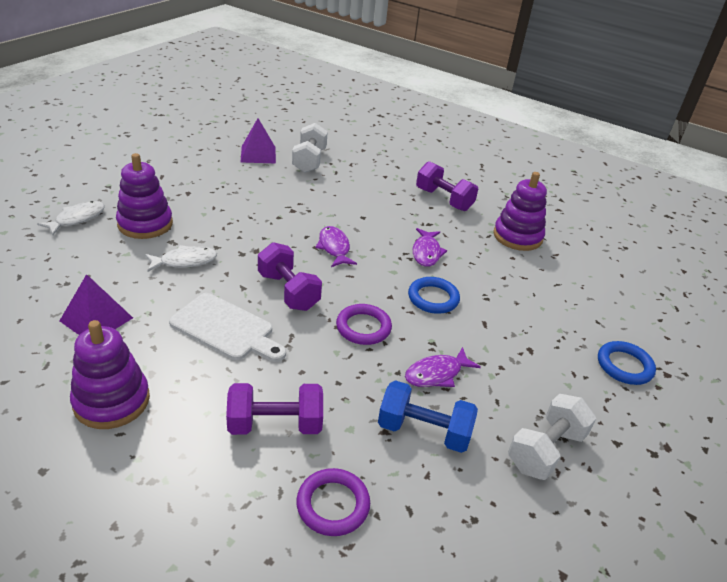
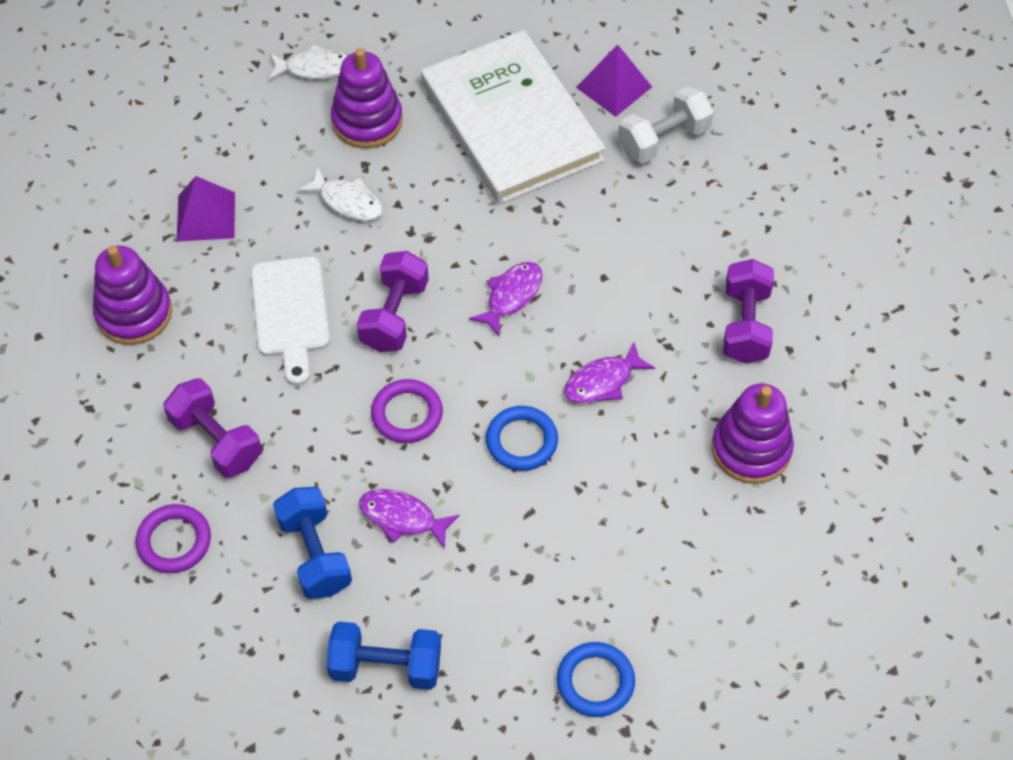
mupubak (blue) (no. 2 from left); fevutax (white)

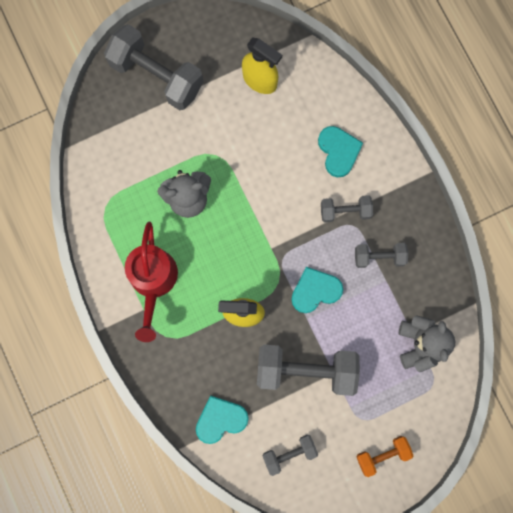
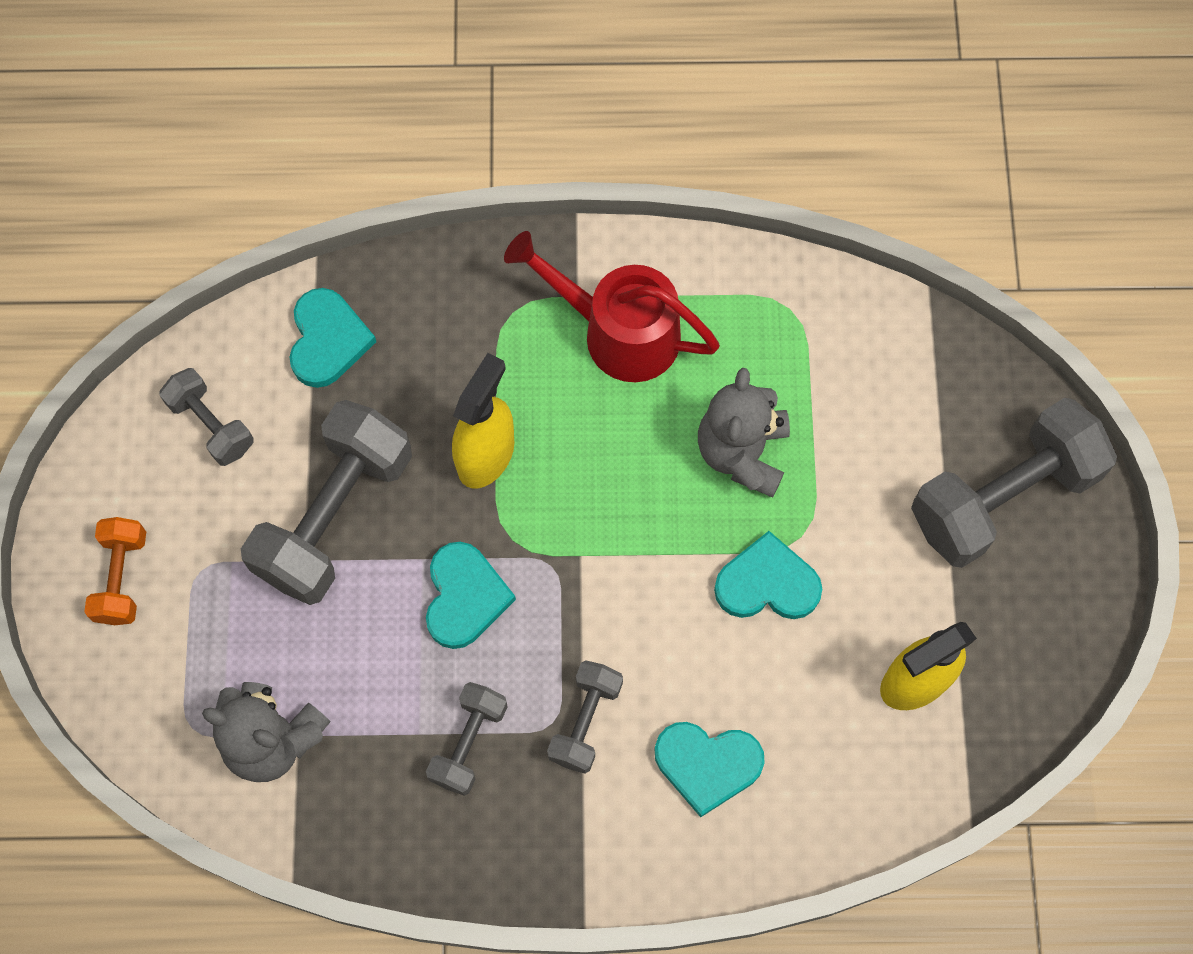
mupubak (grey) (no. 1 from left); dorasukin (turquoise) (no. 4 from left)

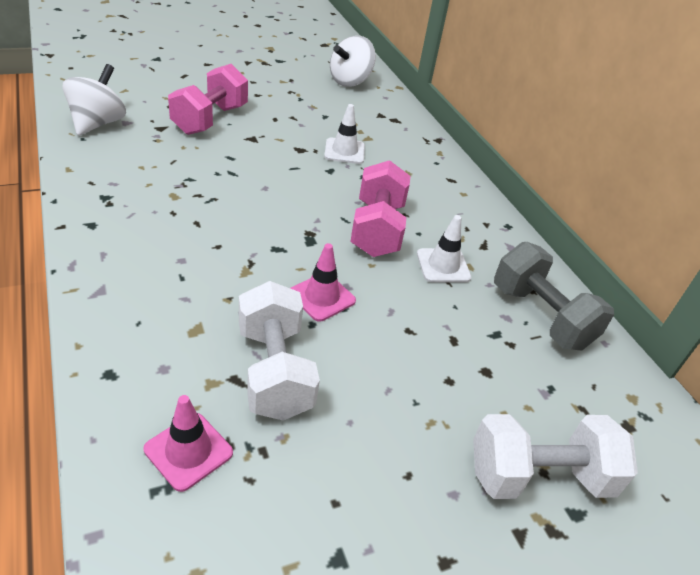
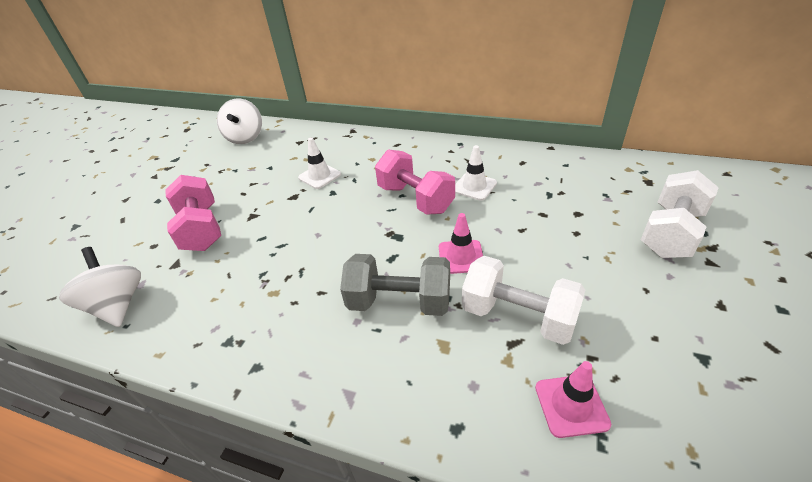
mupubak (grey)

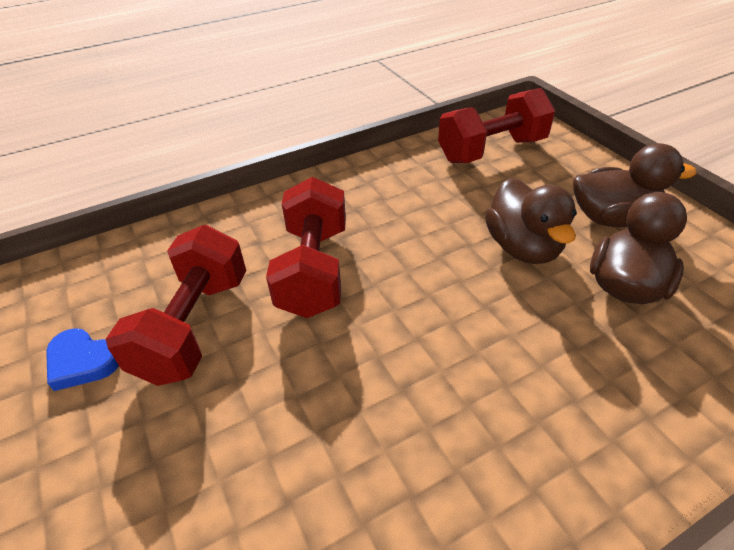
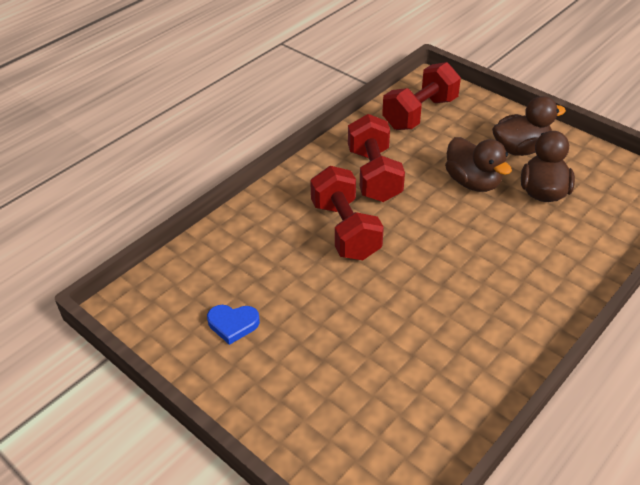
mupubak (red) (no. 2 from left)

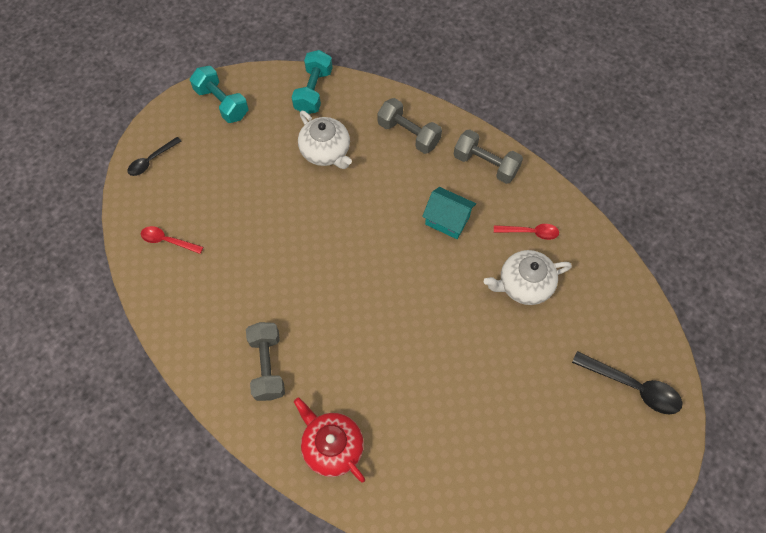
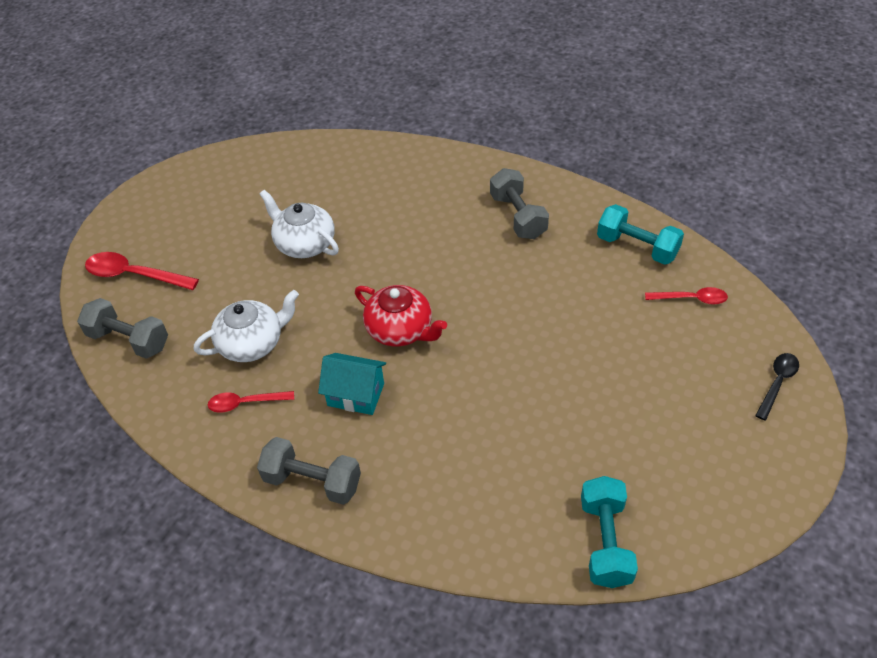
mupubak (grey) (no. 1 from left); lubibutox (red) (no. 1 from left); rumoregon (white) (no. 2 from left); rumoregon (red); mupubak (turquoise) (no. 2 from left)

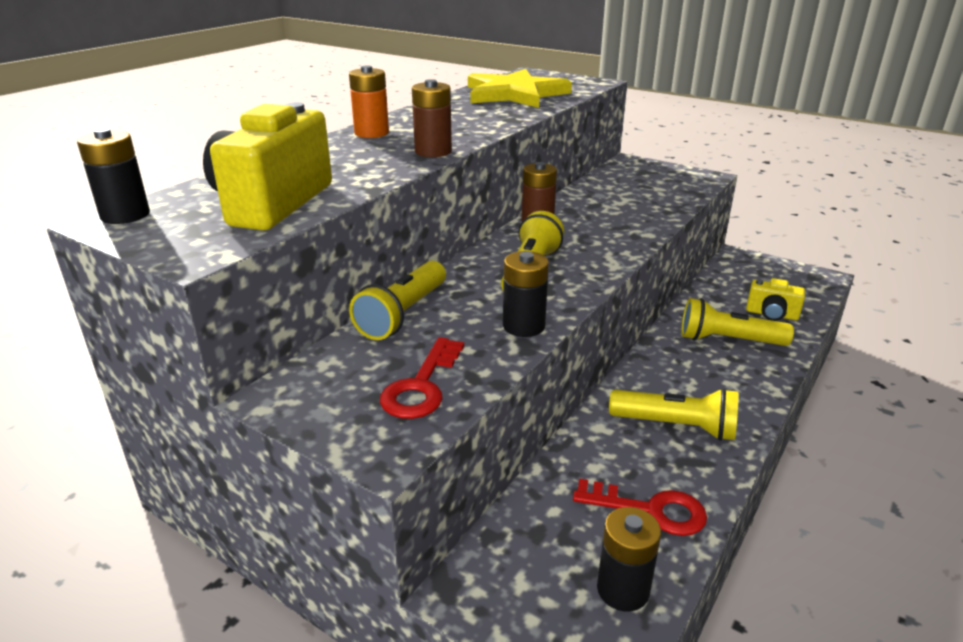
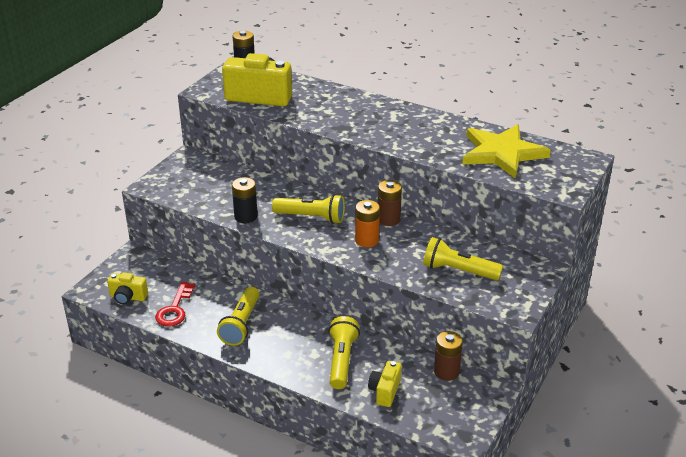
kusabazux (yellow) (no. 1 from left); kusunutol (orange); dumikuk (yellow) (no. 4 from left); kusunutol (brown) (no. 2 from left); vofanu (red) (no. 1 from left in the first image)

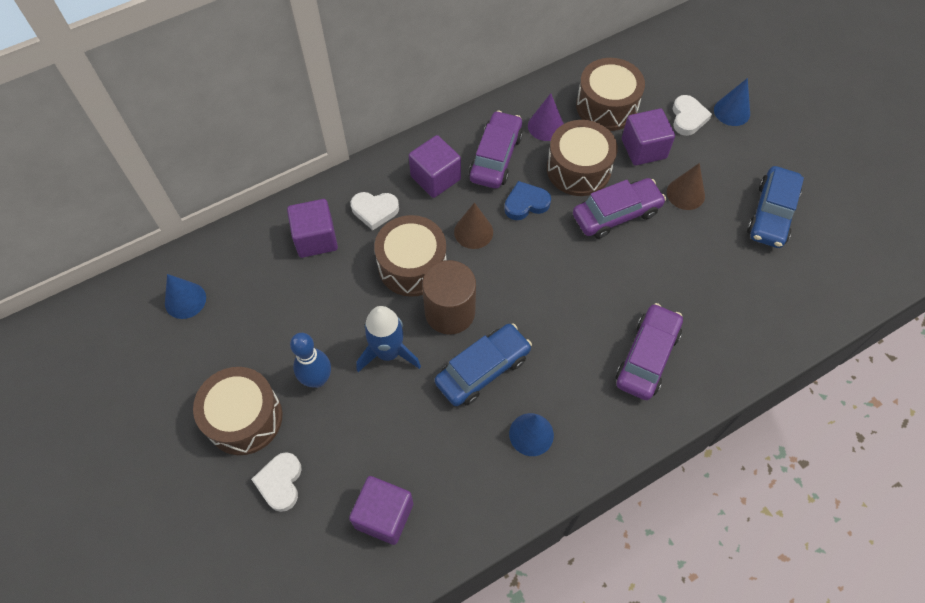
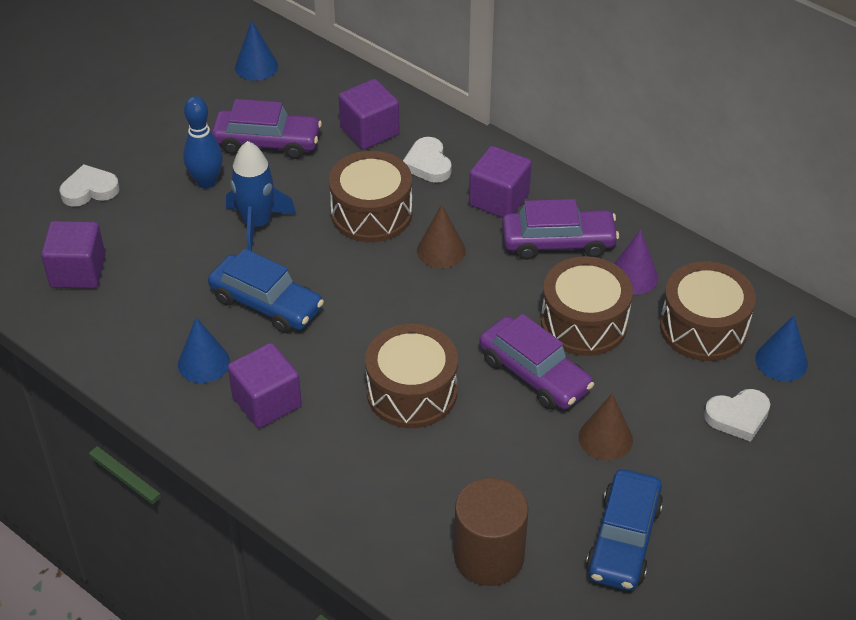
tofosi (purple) (no. 1 from left); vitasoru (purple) (no. 2 from left); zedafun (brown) (no. 2 from left); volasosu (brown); tofosi (blue) (no. 2 from left); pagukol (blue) (no. 3 from left); dorasukin (blue)

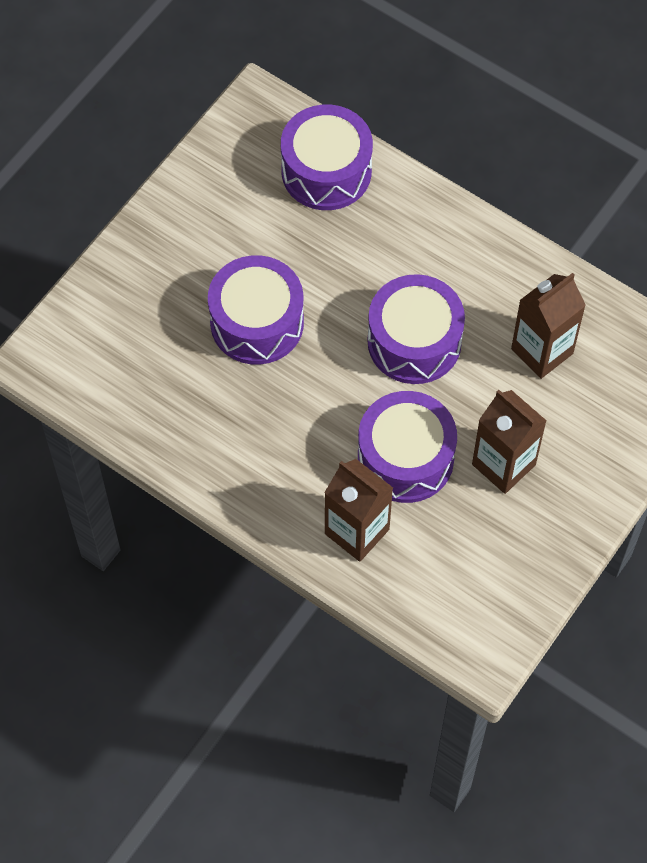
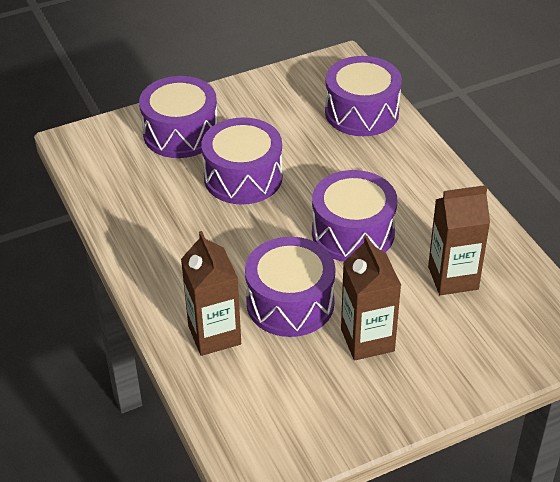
zedafun (purple) (no. 1 from left)

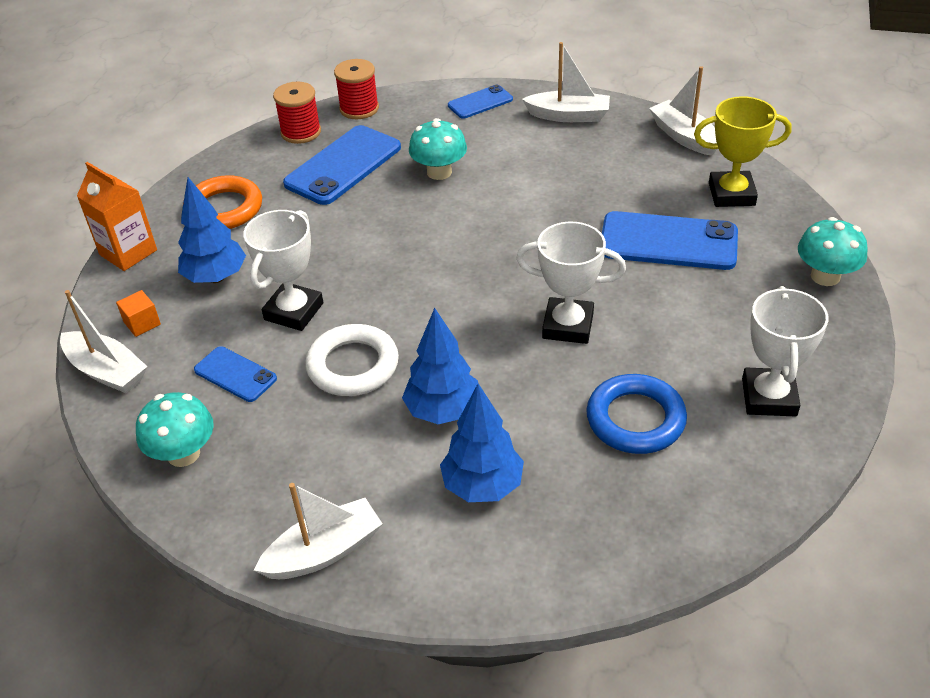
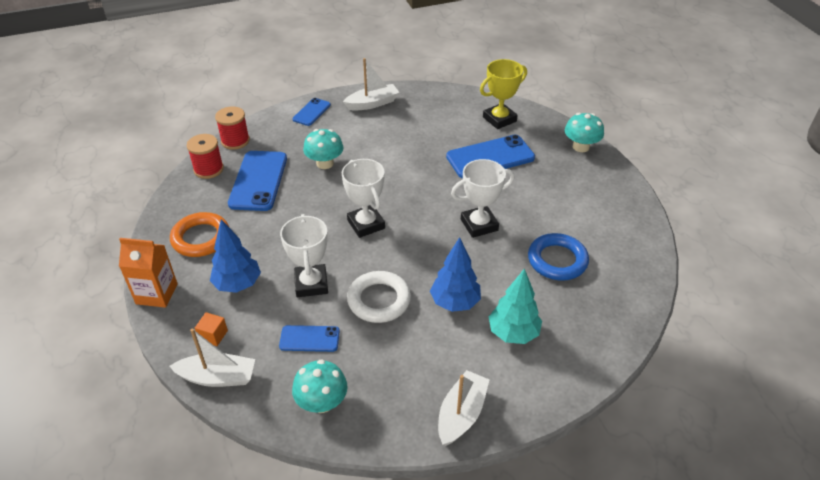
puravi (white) (no. 2 from left); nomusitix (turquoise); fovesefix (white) (no. 4 from left in the first image)

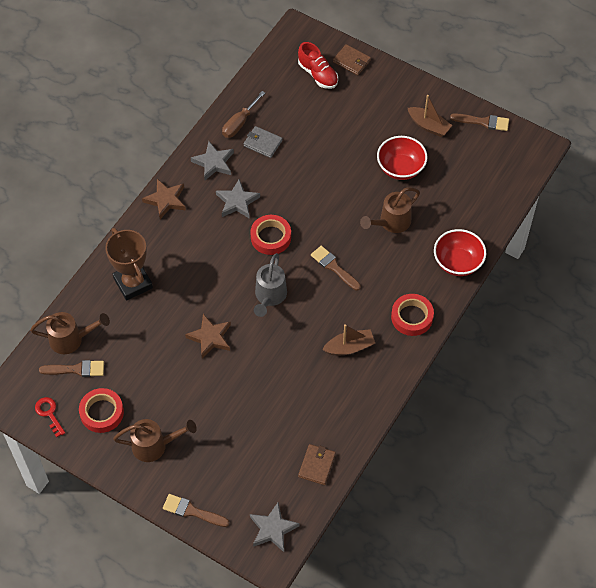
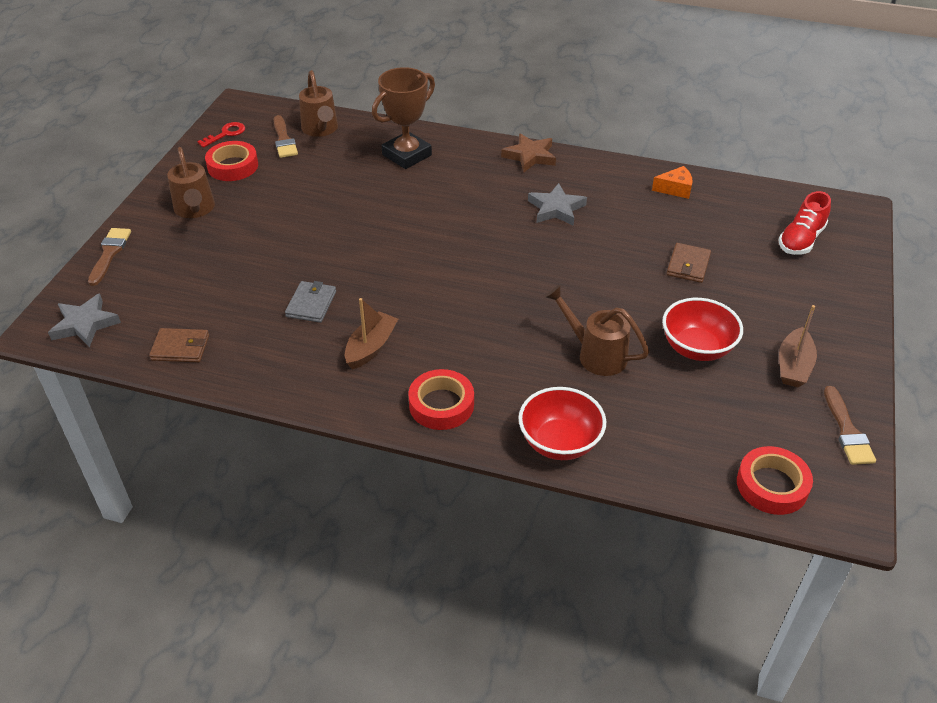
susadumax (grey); fovesefix (brown) (no. 1 from left); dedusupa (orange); susadumax (brown) (no. 2 from left); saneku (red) (no. 3 from left); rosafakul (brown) (no. 2 from left in the first image); rosafakul (grey) (no. 1 from left in the first image); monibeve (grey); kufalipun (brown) (no. 3 from left in the first image)

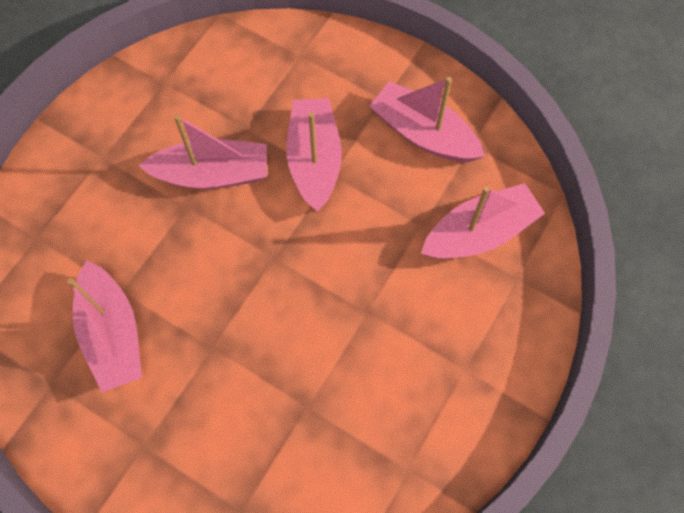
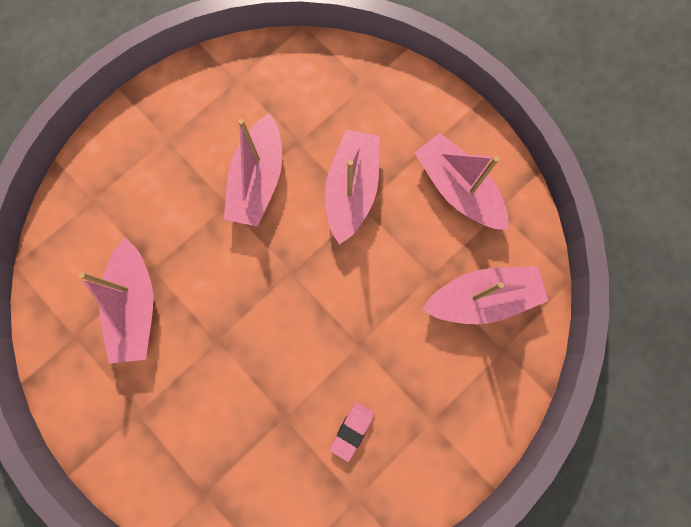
fovesefix (pink) (no. 2 from left); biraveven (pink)

